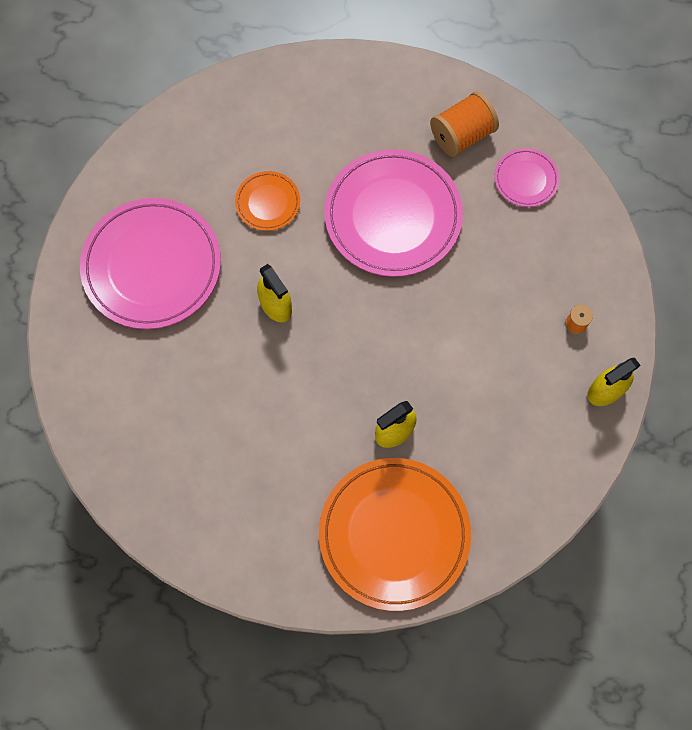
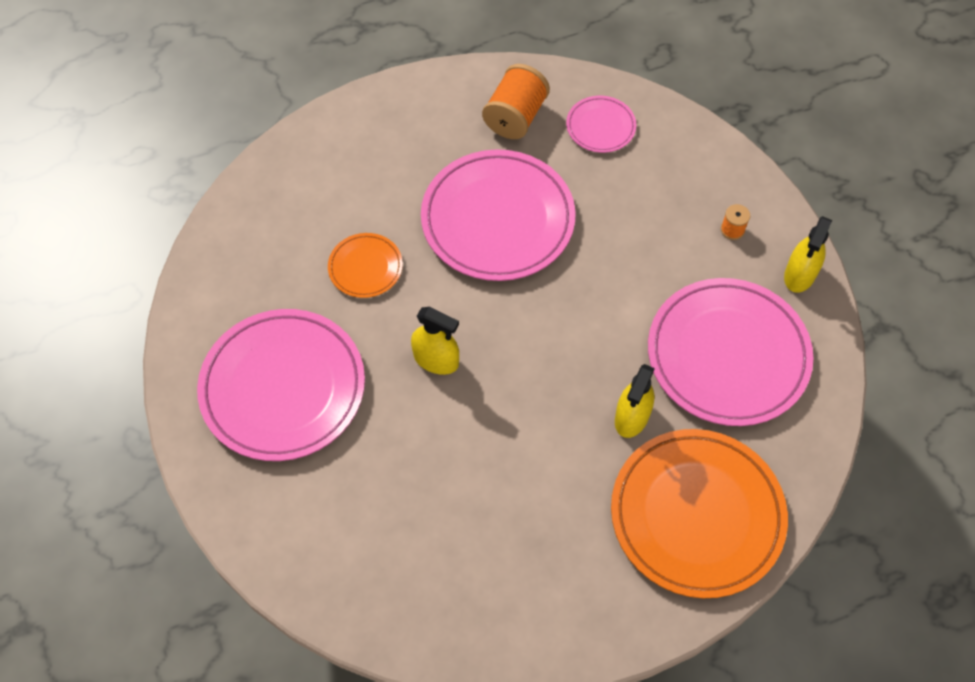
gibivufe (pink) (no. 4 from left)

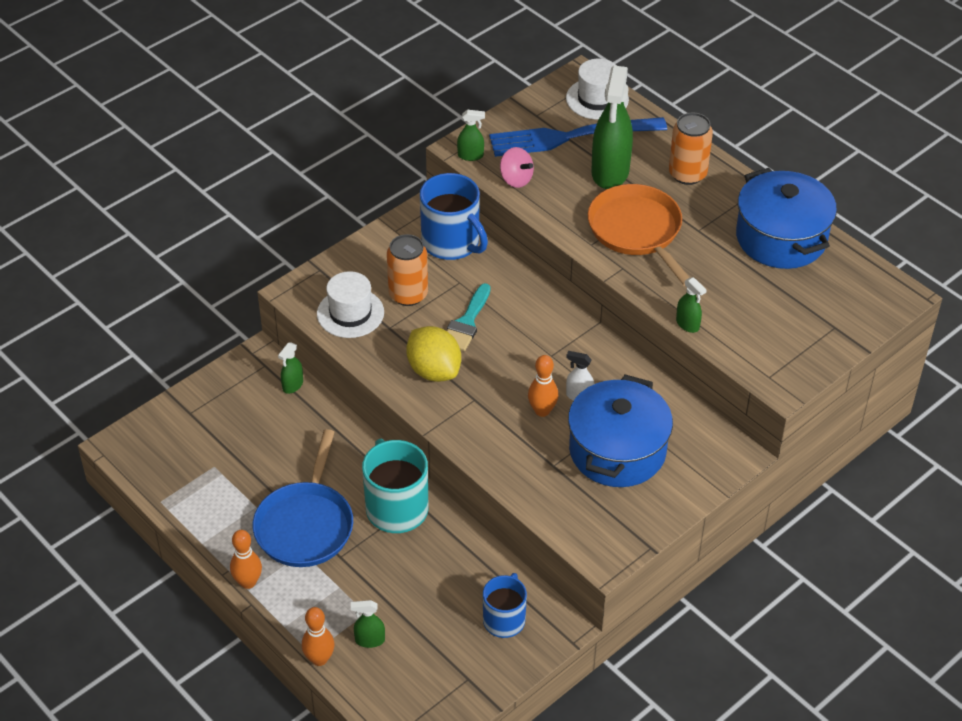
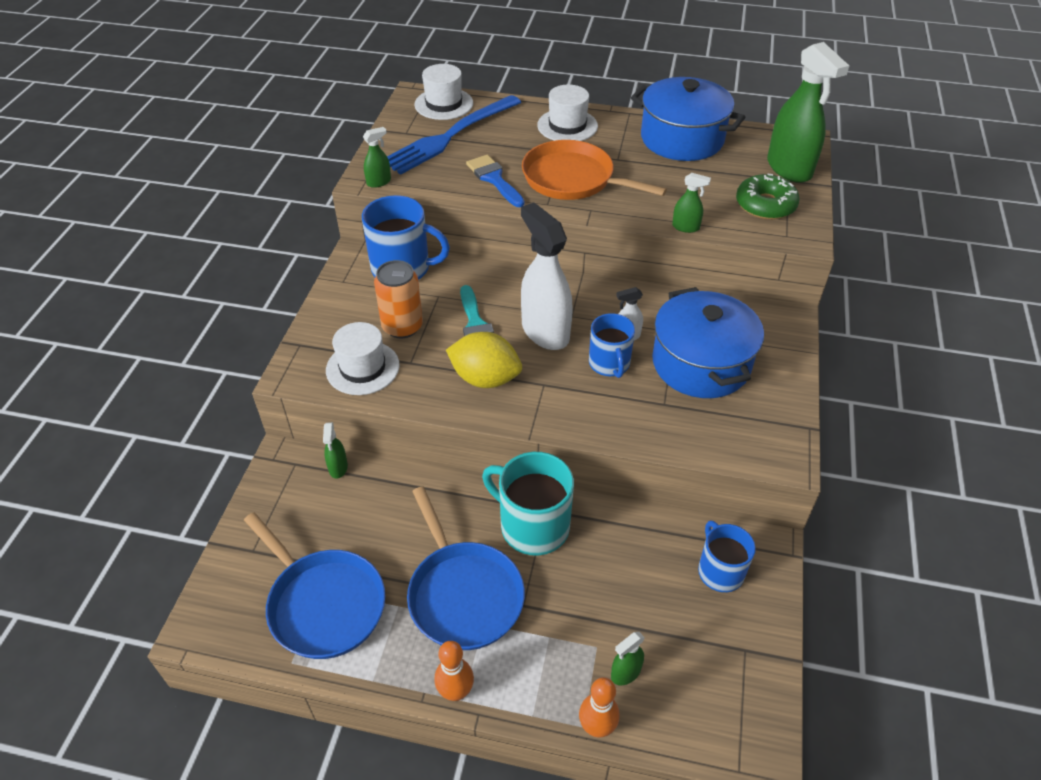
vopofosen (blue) (no. 1 from left); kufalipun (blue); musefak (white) (no. 1 from left); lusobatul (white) (no. 3 from left); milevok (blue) (no. 2 from left); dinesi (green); musefak (green) (no. 5 from left); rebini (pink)

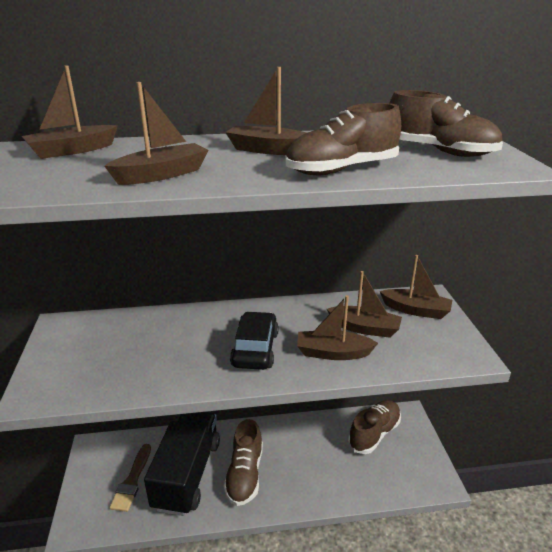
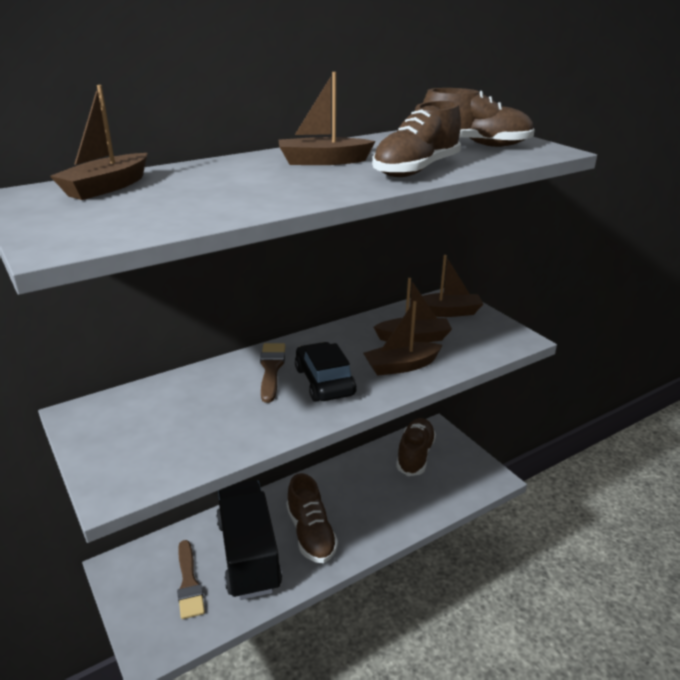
kufalipun (brown) (no. 2 from left); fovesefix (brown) (no. 2 from left in the first image)

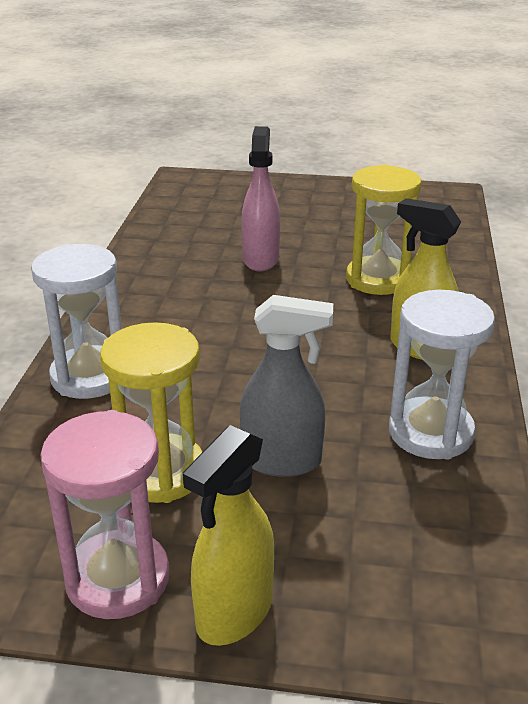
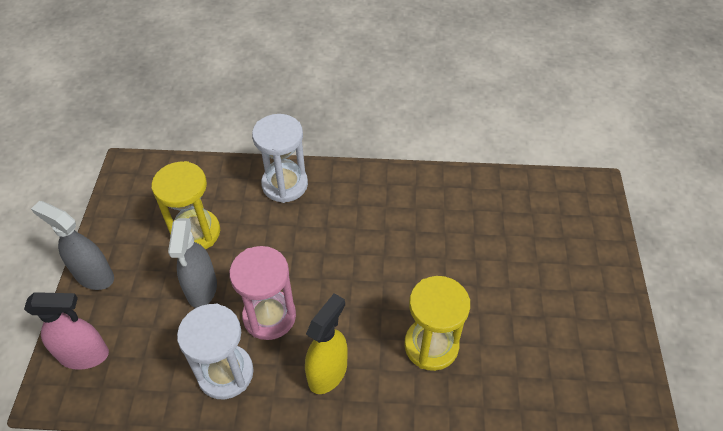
musefak (pink); musefak (grey) (no. 1 from left); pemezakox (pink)

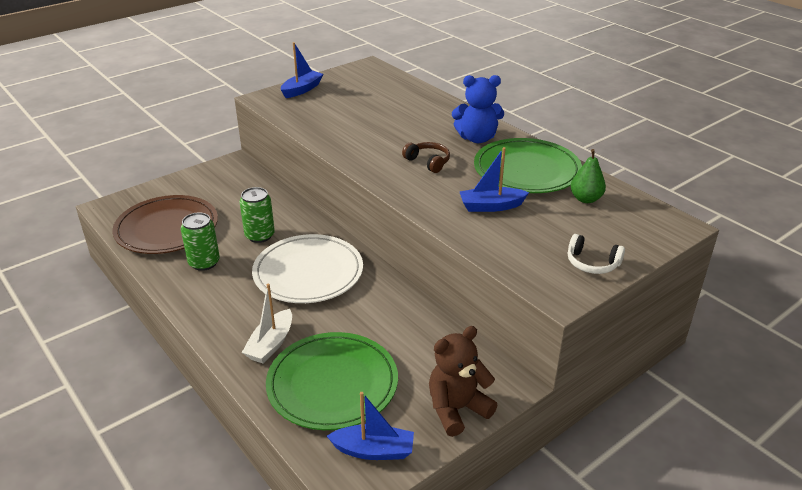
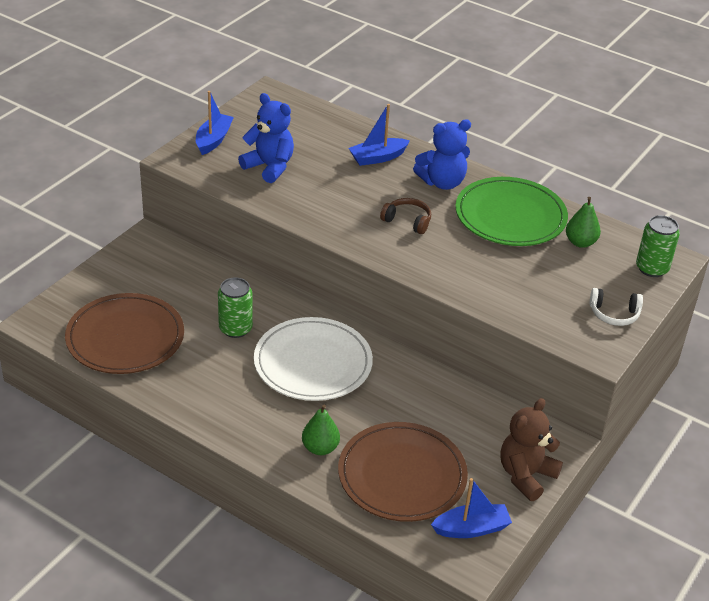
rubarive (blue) (no. 1 from left); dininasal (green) (no. 1 from left); gibivufe (brown) (no. 2 from left); fovesefix (blue) (no. 2 from left); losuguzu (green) (no. 2 from left)

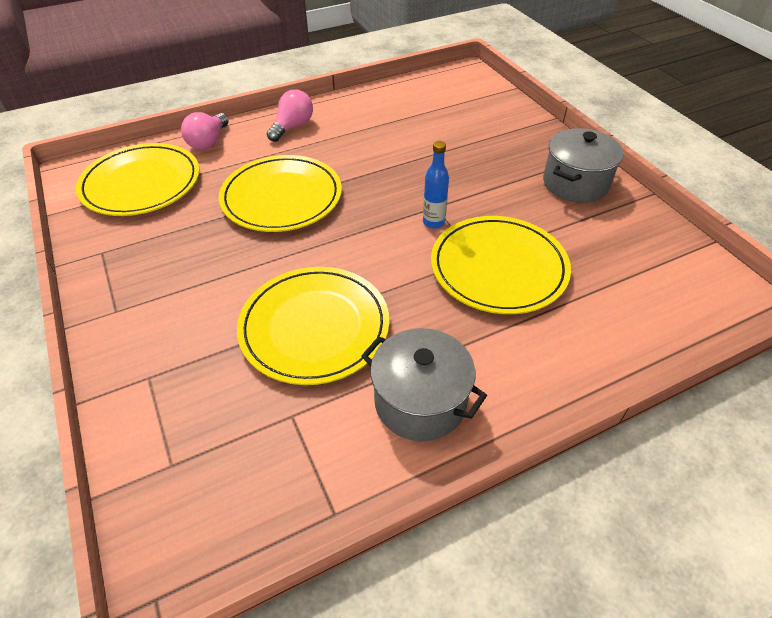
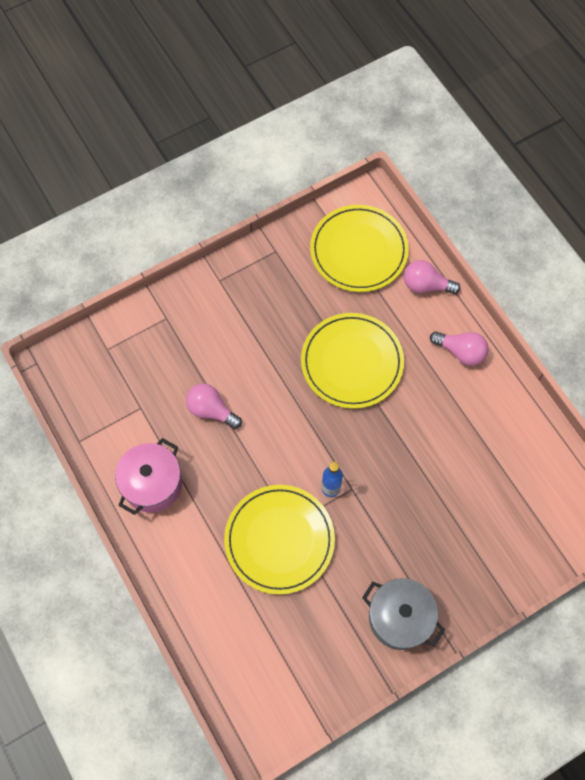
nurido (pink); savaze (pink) (no. 1 from left)

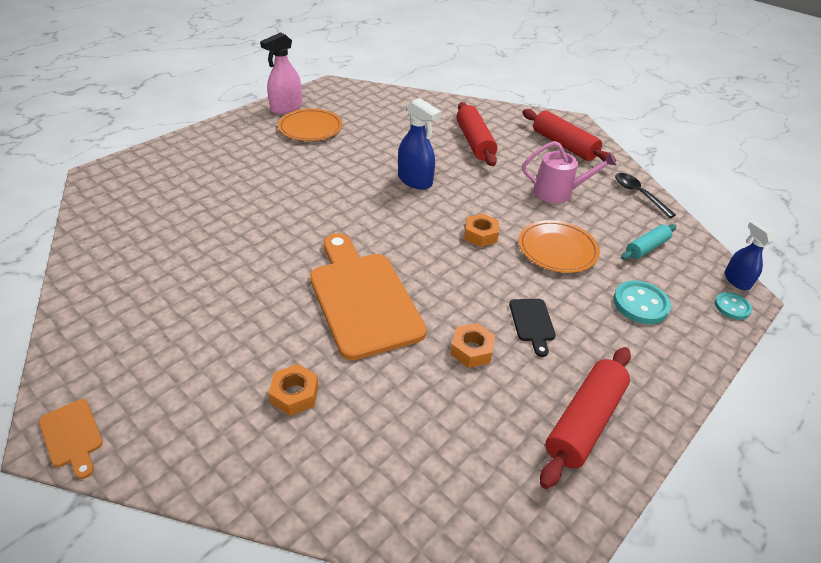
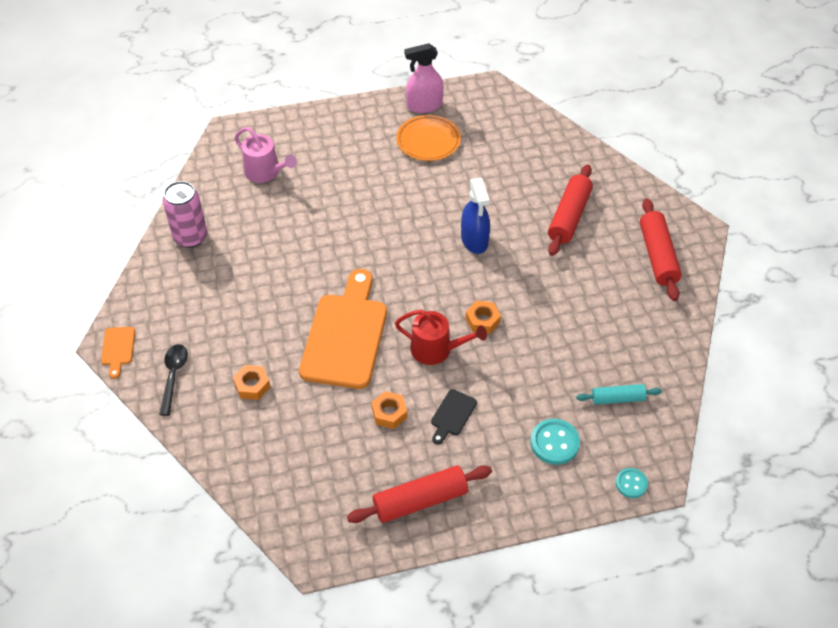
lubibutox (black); losuguzu (pink); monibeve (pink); monibeve (red); gibivufe (orange) (no. 2 from left in the first image); musefak (blue) (no. 2 from left in the first image)

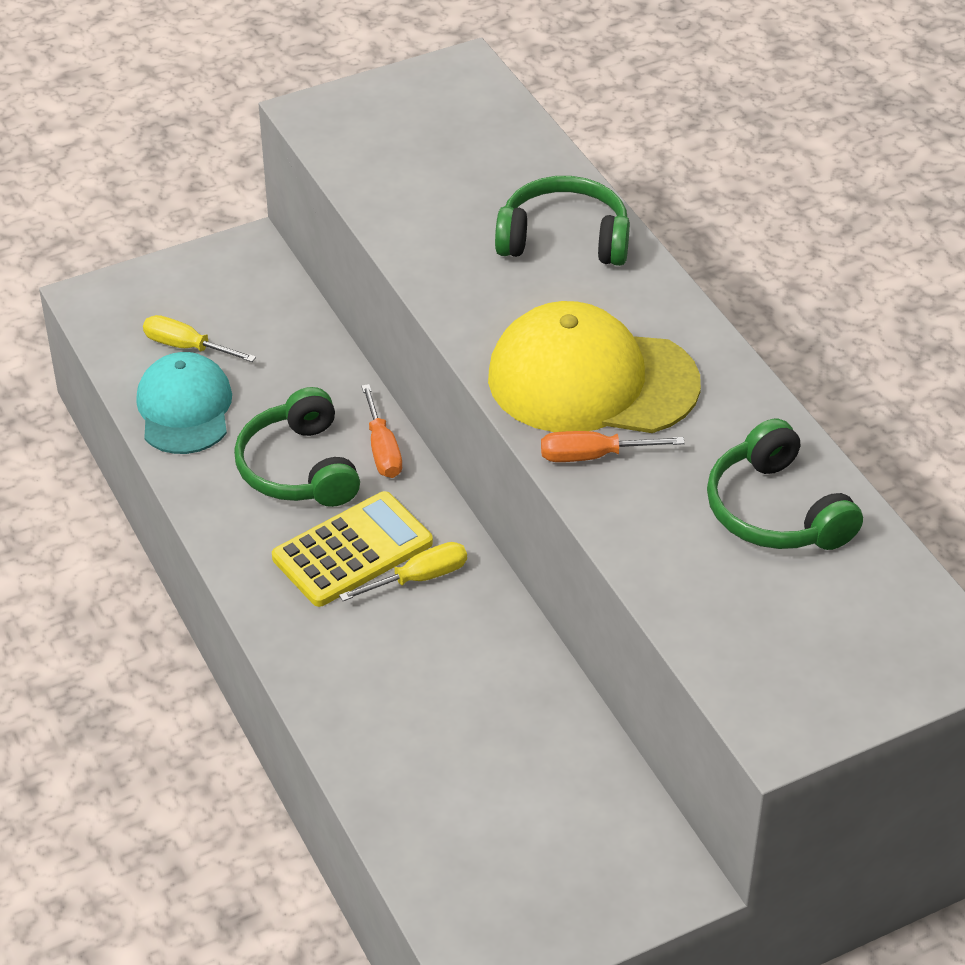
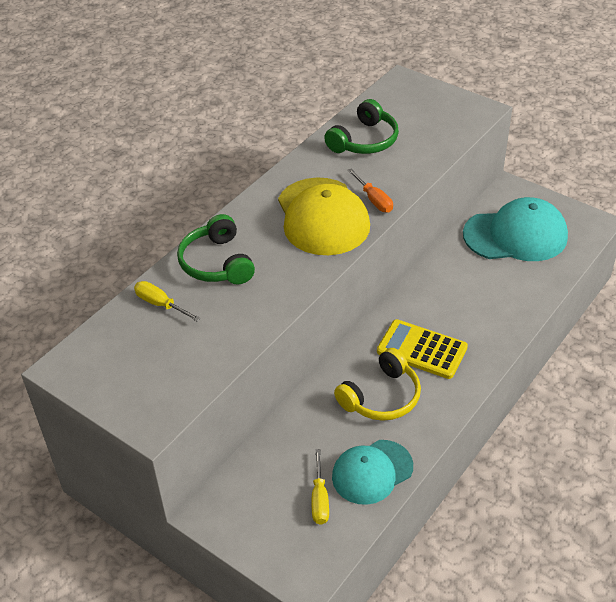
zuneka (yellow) (no. 1 from left); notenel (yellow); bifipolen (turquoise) (no. 2 from left); zuneka (orange) (no. 1 from left in the first image)

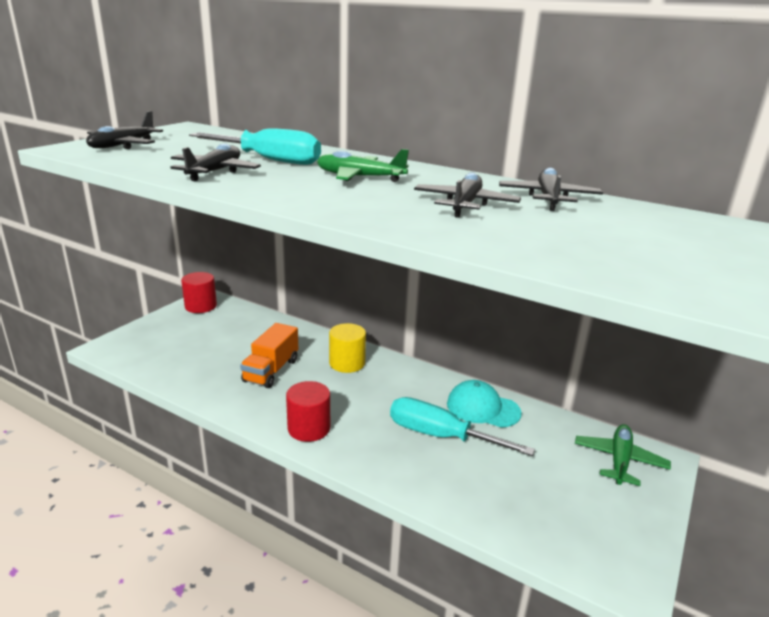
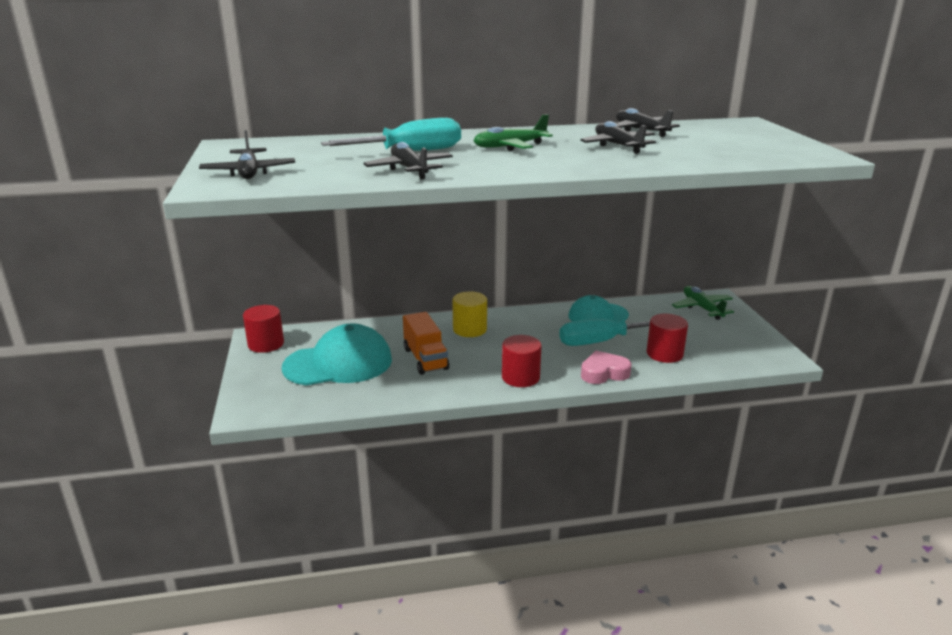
bifipolen (turquoise) (no. 1 from left); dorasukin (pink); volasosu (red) (no. 3 from left)

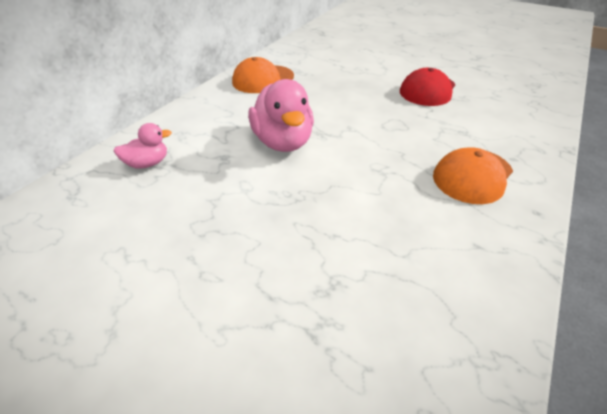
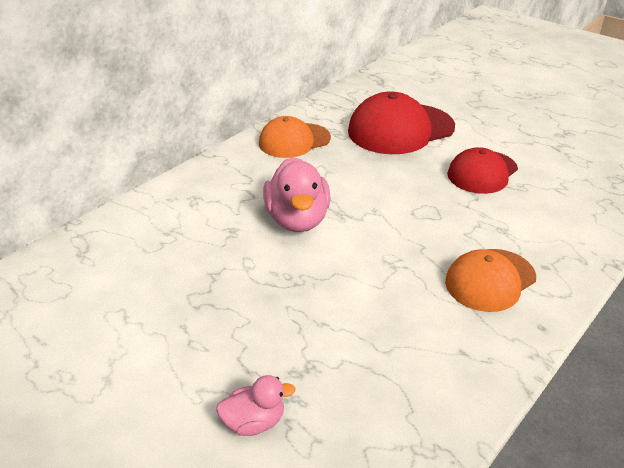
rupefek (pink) (no. 1 from left); bifipolen (red) (no. 1 from left)

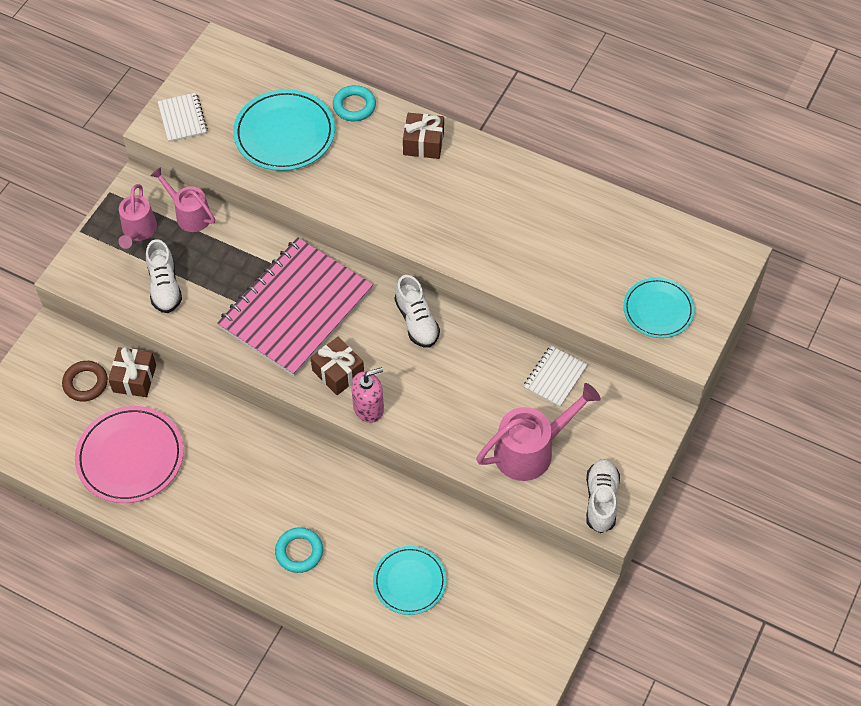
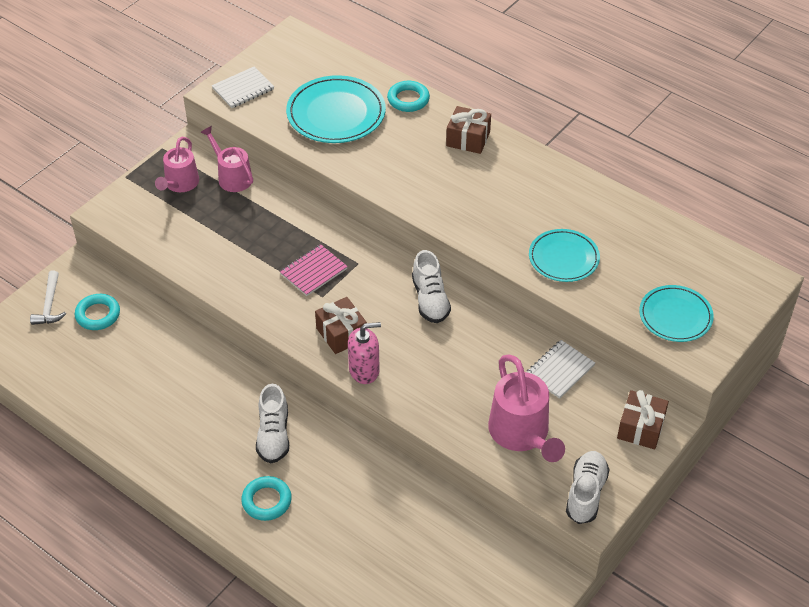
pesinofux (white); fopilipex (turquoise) (no. 1 from left); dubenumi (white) (no. 1 from left); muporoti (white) (no. 1 from left); dubenumi (pink); monibeve (pink) (no. 3 from left); gibivufe (turquoise) (no. 2 from left); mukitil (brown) (no. 3 from left); gibivufe (pink)

